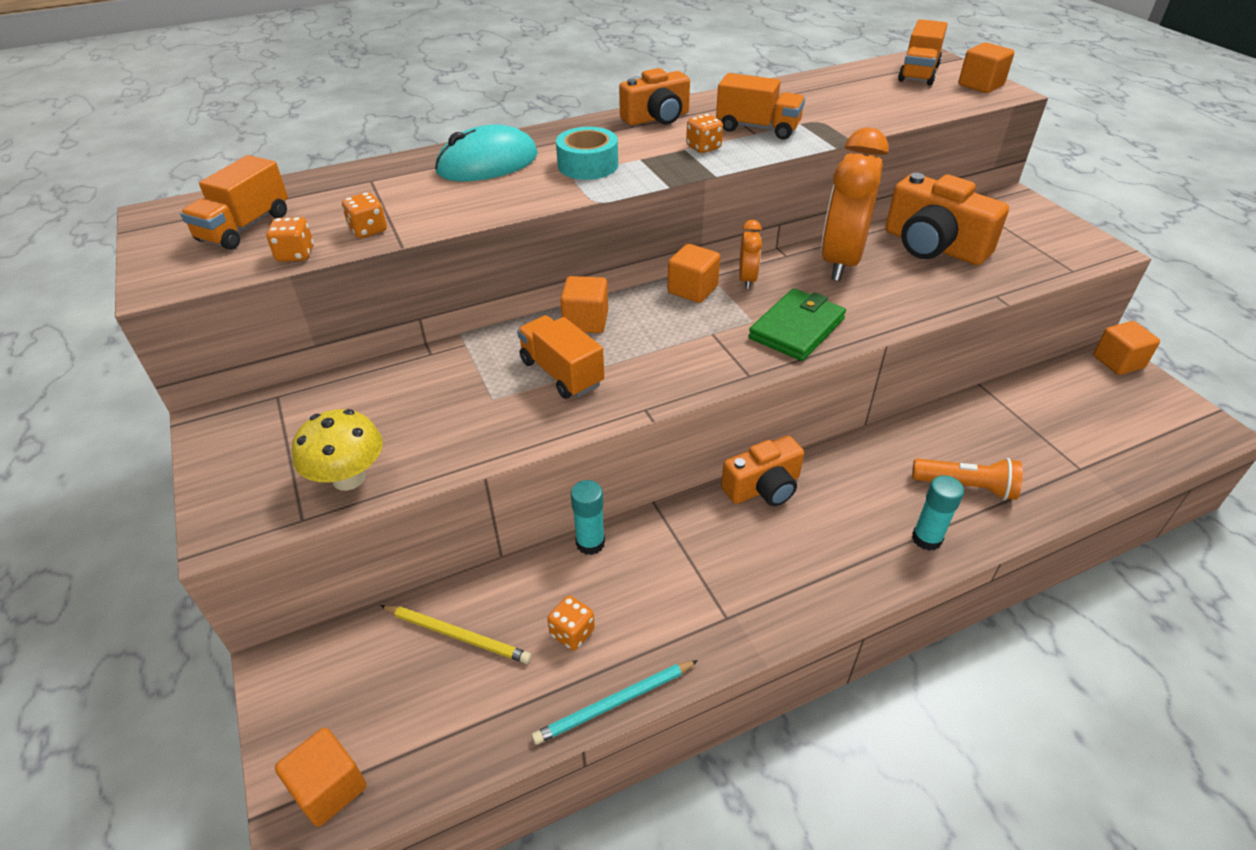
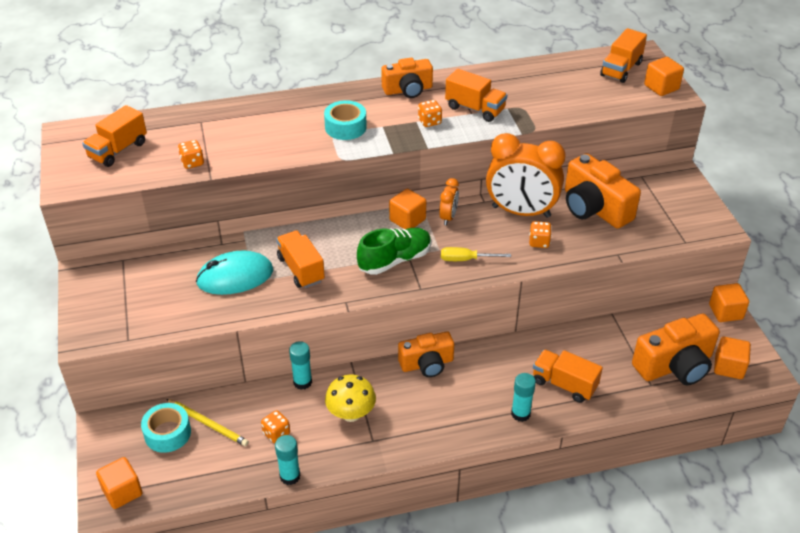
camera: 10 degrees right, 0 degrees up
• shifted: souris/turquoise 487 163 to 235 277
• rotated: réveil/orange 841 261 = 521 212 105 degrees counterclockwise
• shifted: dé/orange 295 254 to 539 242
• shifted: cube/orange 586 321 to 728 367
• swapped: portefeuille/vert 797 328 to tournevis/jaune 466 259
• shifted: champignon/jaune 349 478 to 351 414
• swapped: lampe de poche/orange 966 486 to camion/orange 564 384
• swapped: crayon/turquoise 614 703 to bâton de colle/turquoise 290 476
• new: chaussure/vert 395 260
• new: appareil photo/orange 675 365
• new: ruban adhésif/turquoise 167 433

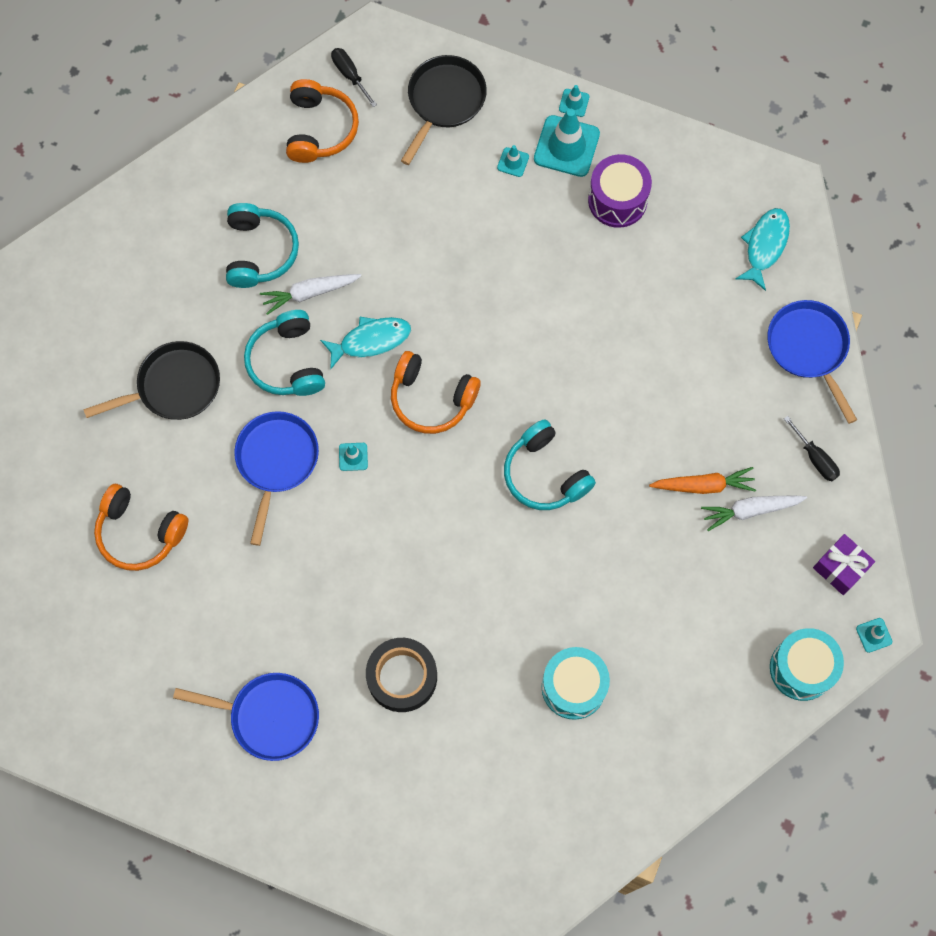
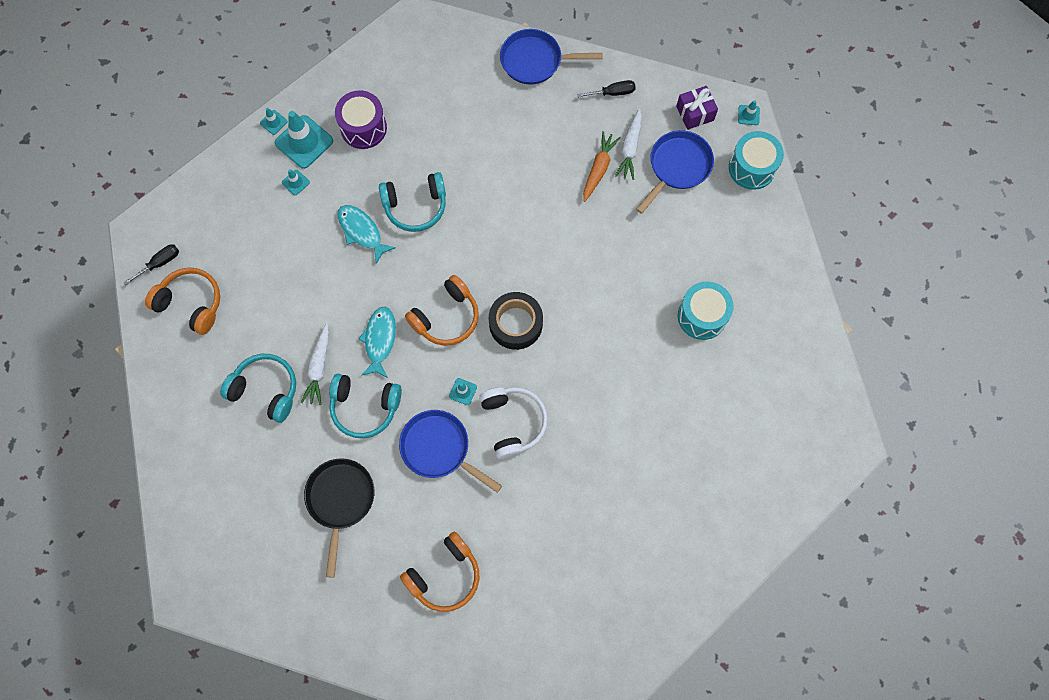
camera: 65 degrees left, 0 degrees up
• rotated: tournevis/noir 350 75 = 160 263 150 degrees clockwise
• gone: poêle/noir 444 101
• shifted: poisson/turquoise 765 246 to 362 232
• shifted: casque audio/turquoise 544 474 to 415 206
• shifted: ruban adhésif/noir 402 677 to 515 324
• shifted: poêle/bleu 269 716 to 677 167
• new: casque audio/blanc 513 422

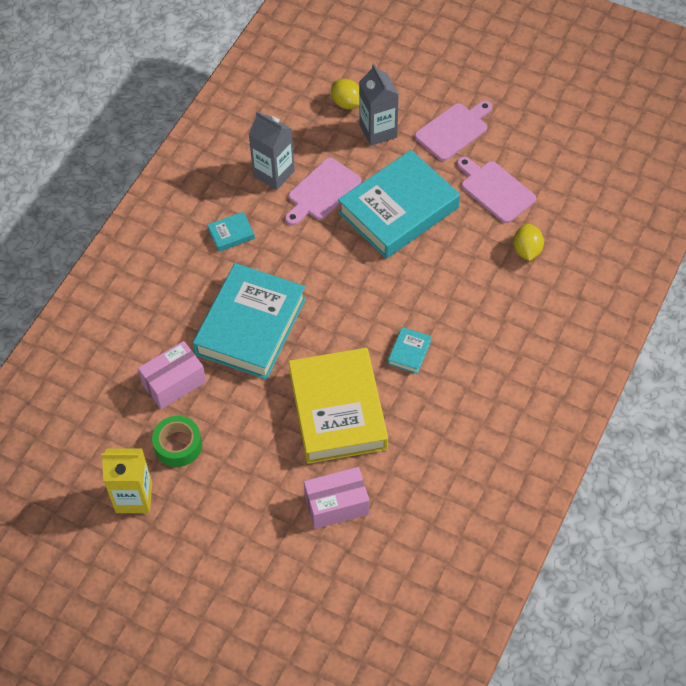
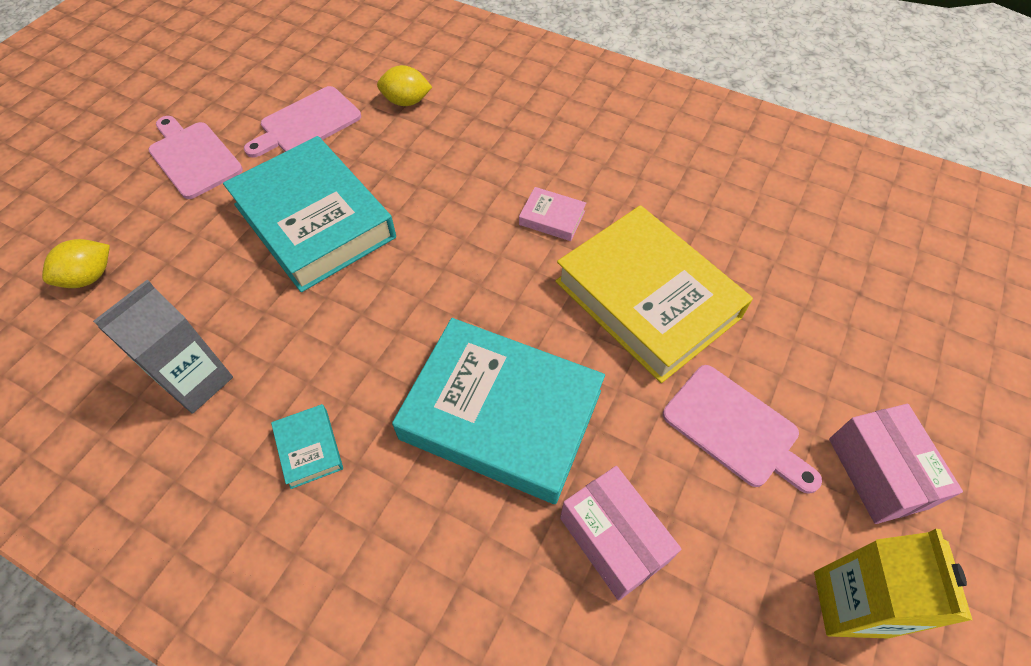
camera: 90 degrees left, 0 degrees up
• gone: brique de lait/gris 378 131
• shifted: planche à découper/rose 322 191 to 735 428
• repainted: livre/turquoise 409 352 to livre/rose 552 218
• rotated: livre/jaune 338 410 = 647 299 60 degrees clockwise
• gone: ruban adhésif/vert 178 445
• shifted: boîte/rose 336 505 to 877 472

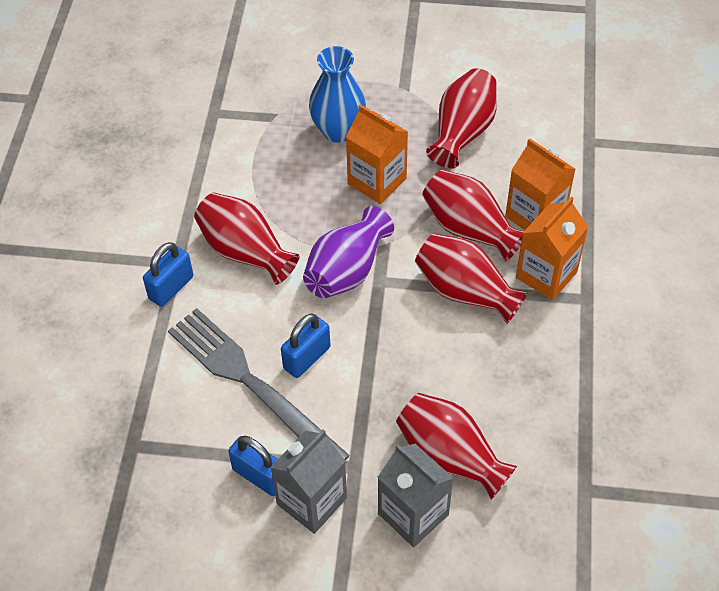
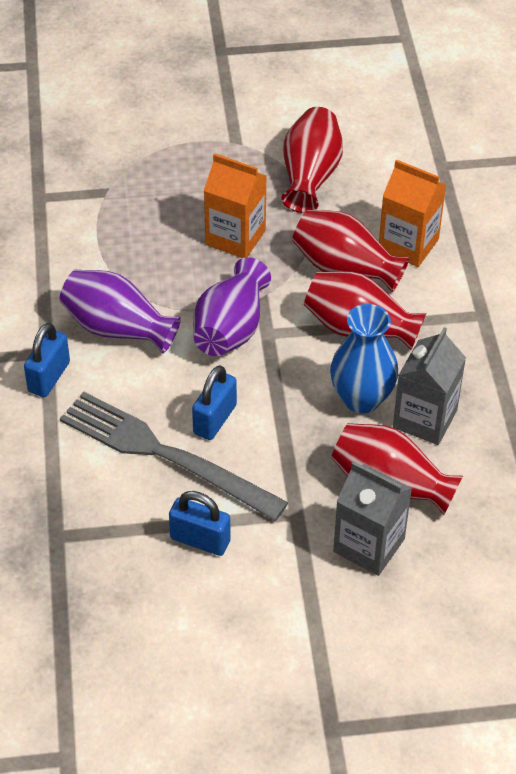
camera: 15 degrees left, 5 degrees down
• shifted: vase/bleu 338 130 to 361 399
• repainted: vase/rouge 245 251 to vase/violet 117 328
• gone: brique de lait/orange 546 274
• shifted: brique de lait/gris 312 501 to 425 419

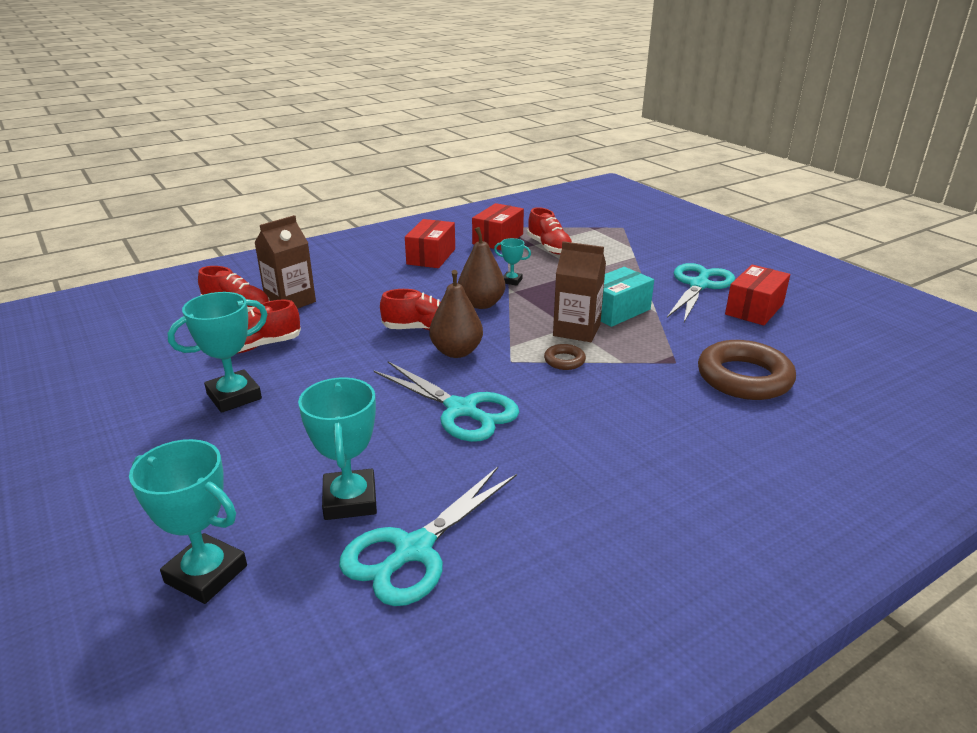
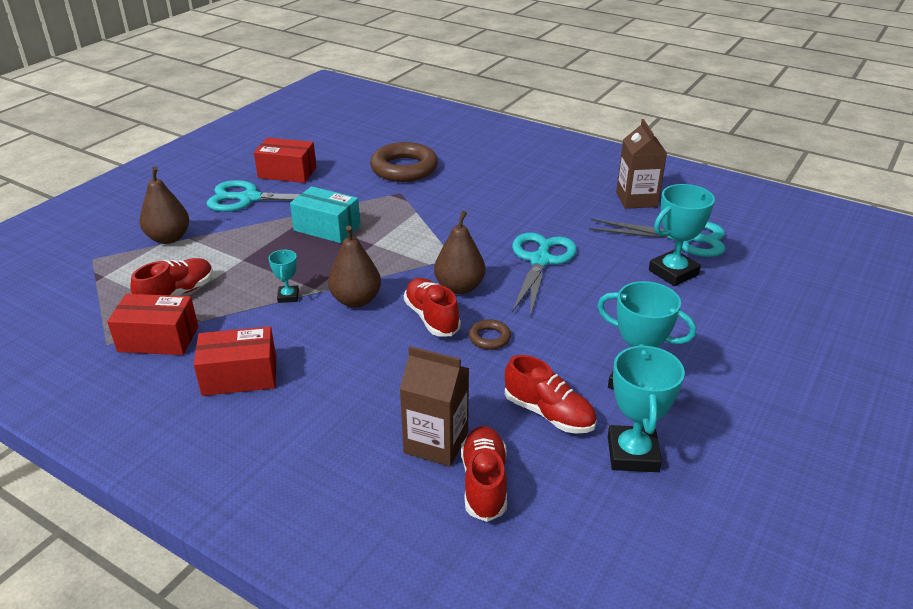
camera: 115 degrees left, 5 degrees up
• shifted: brique de lait/marron 576 330 to 636 199
• shifted: anneau/marron 564 360 to 489 338
• shifted: trophée/turquoise 206 574 to 632 454
• new: poire/marron 169 238

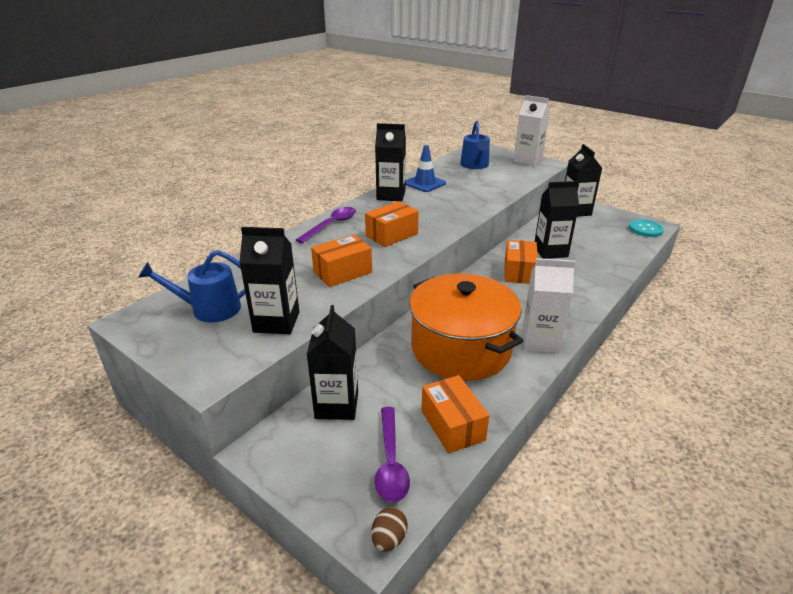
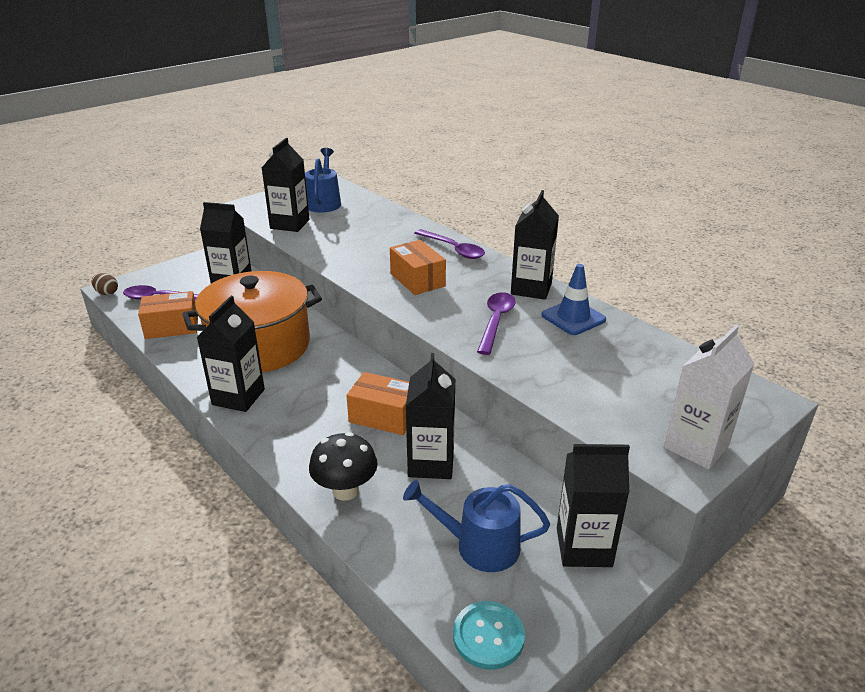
camera: 100 degrees right, 0 degrees up
• shifted: arrosoir/bleu 475 165 to 479 546
• gone: boîte/orange 342 272
• repainted: brique de lait/blanc 540 341 to brique de lait/noir 238 397
• new: cuillère/violet 496 321
• new: champignon/noir 345 490

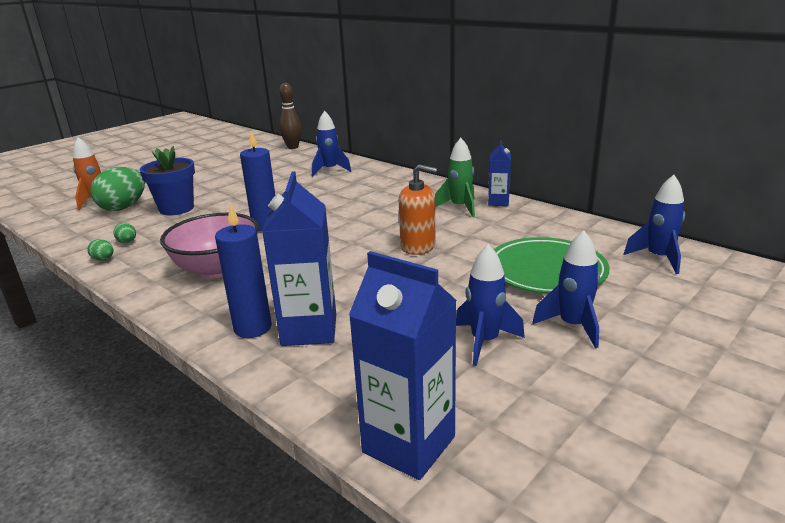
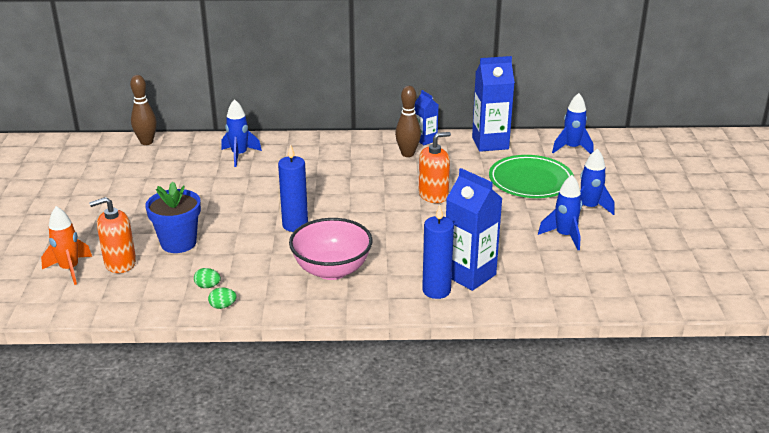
camera: 45 degrees left, 5 degrees up
• swapped: fusée/vert 460 207 to quille/marron 407 154
• swapped: œuf/vert 123 207 to distributeur de savon/orange 120 263
• shifted: brique de lait/bleu 409 444 to 490 143

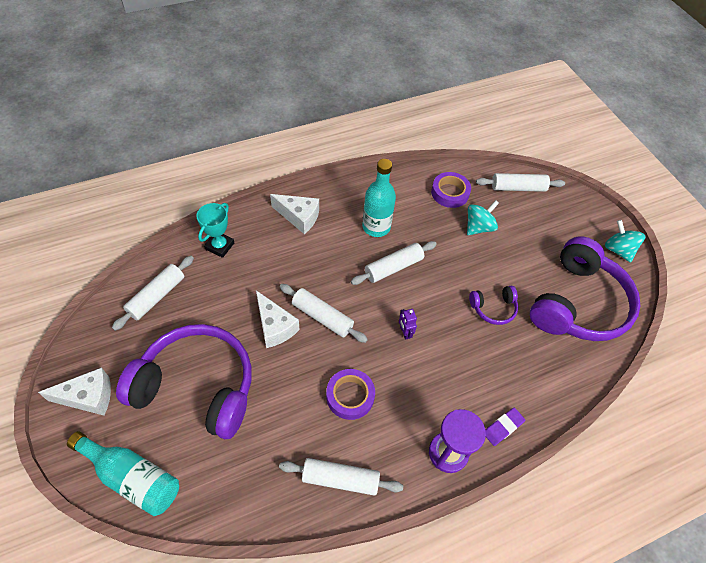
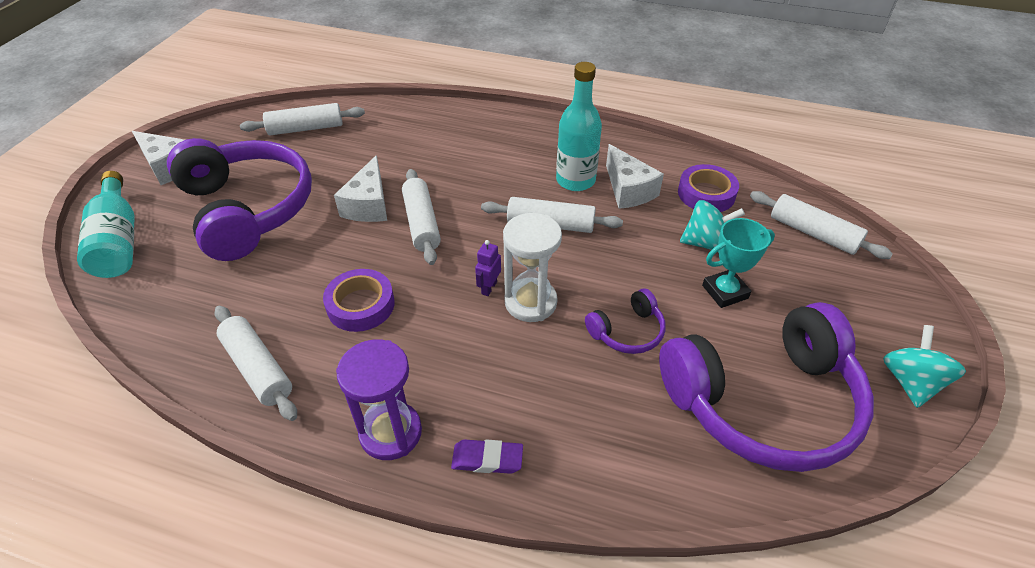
camera: 45 degrees right, 10 degrees down
• shifted: fromage/blanc 299 217 to 628 190
• shifted: trophée/turquoise 220 246 to 725 292
• rotated: casque audio/violet 493 308 = 627 331 60 degrees counterclockwise
• new: sablier/blanc 530 302

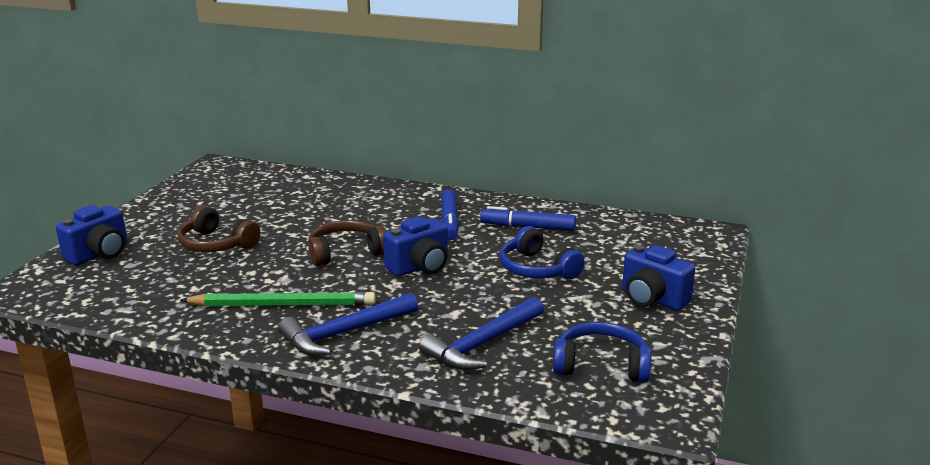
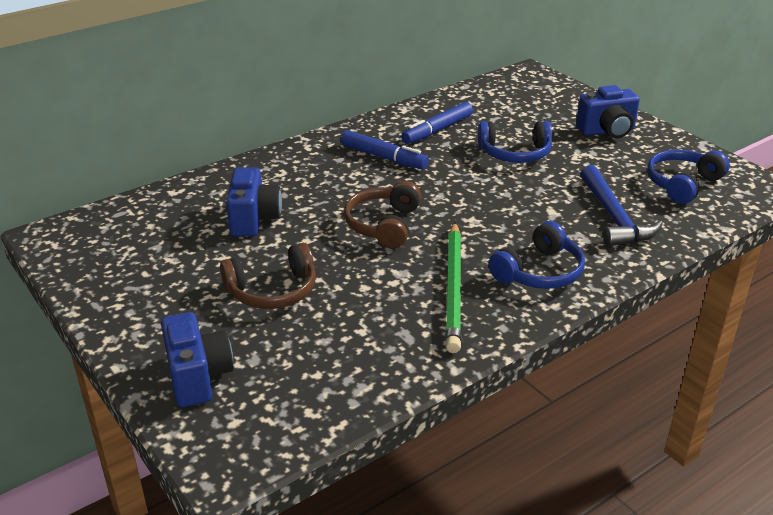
camera: 55 degrees left, 10 degrees up
• shifted: appareil photo/bleu 420 267 to 254 219
• rotated: crayon/vert 283 304 = 454 288 150 degrees clockwise
• swapped: marteau/bleu 345 333 to casque audio/bleu 539 272

